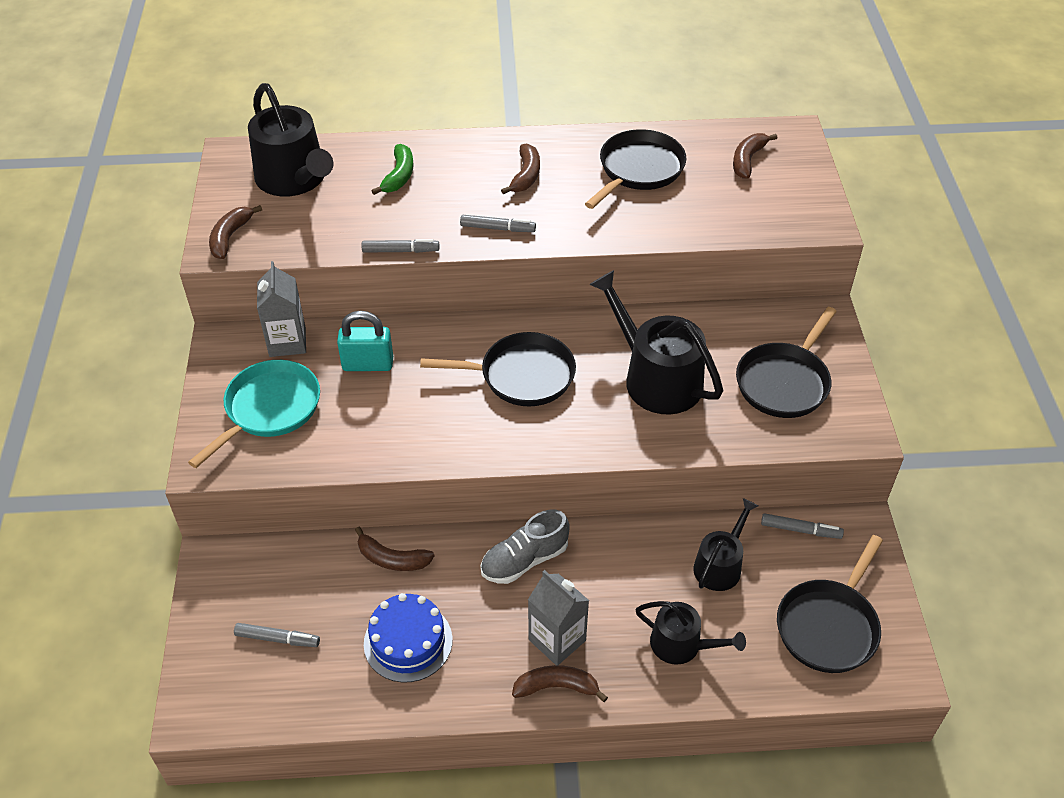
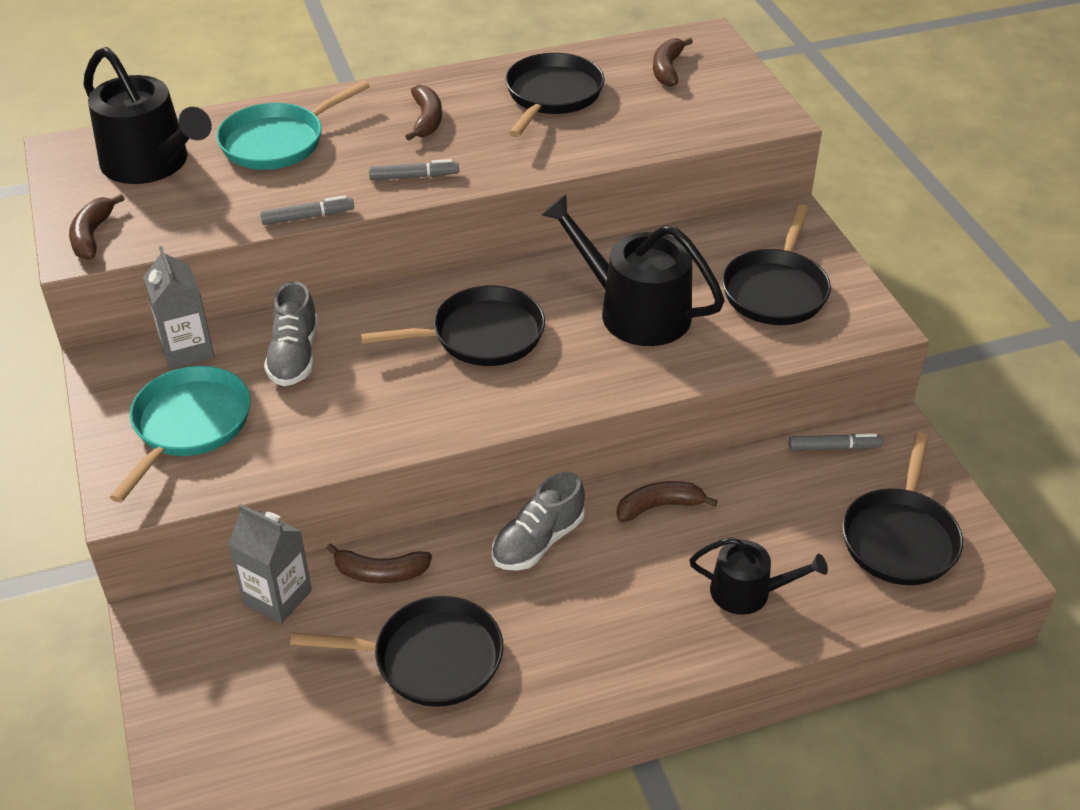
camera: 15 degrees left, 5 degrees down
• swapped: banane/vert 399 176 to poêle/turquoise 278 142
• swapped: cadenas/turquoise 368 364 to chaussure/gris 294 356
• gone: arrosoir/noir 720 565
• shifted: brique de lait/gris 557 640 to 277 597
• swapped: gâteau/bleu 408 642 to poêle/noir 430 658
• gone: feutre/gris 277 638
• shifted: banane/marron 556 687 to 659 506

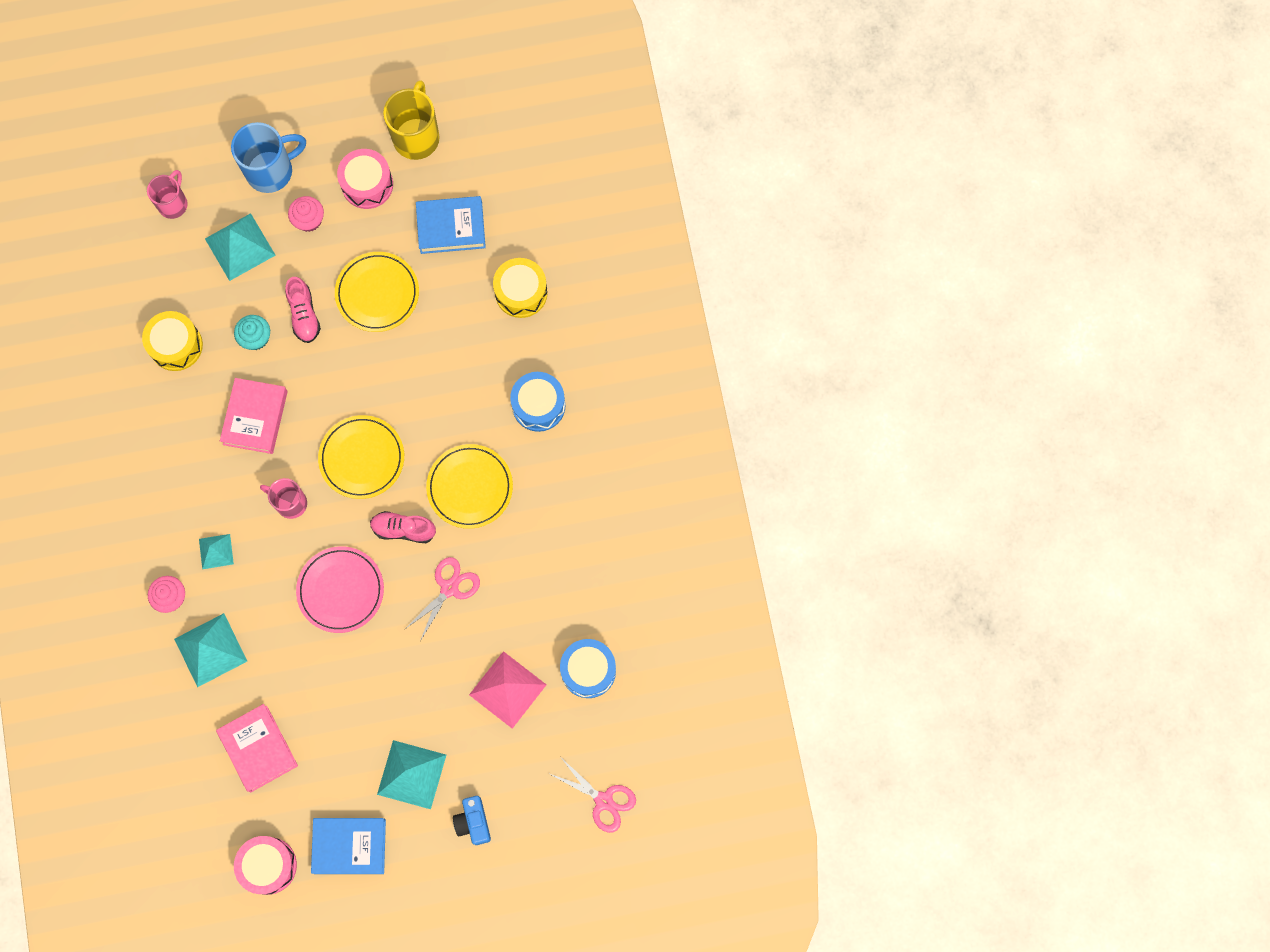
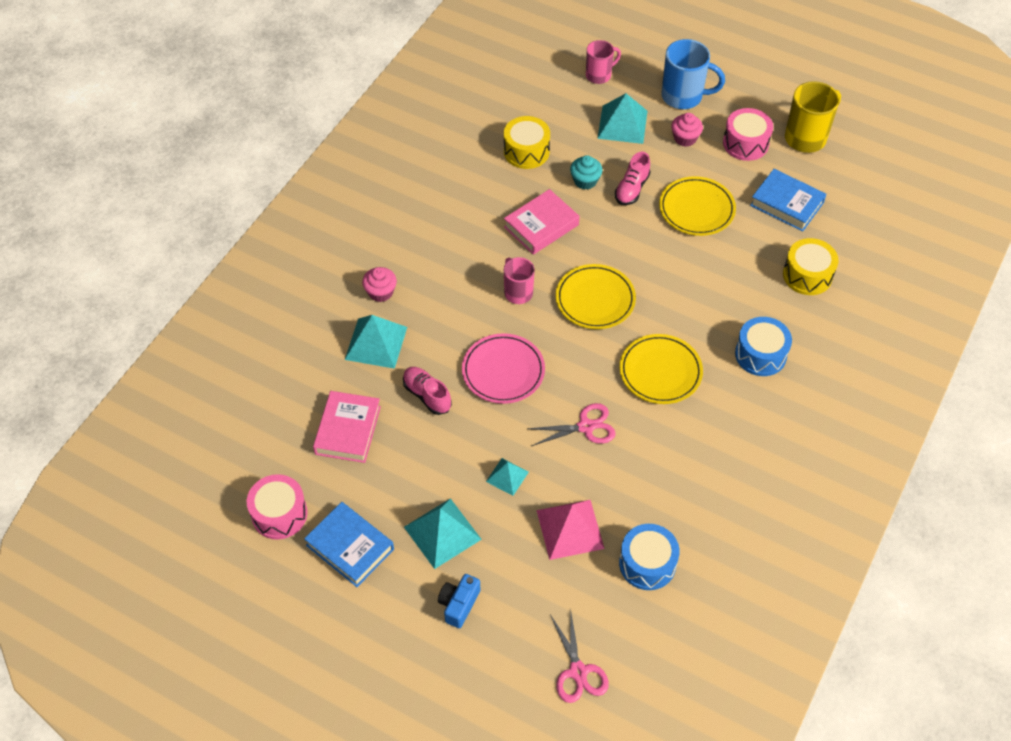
camera: 40 degrees right, 20 degrees down
• shifted: chaussure/rose 403 529 to 427 395
• shifted: pyramide/turquoise 216 551 to 507 476

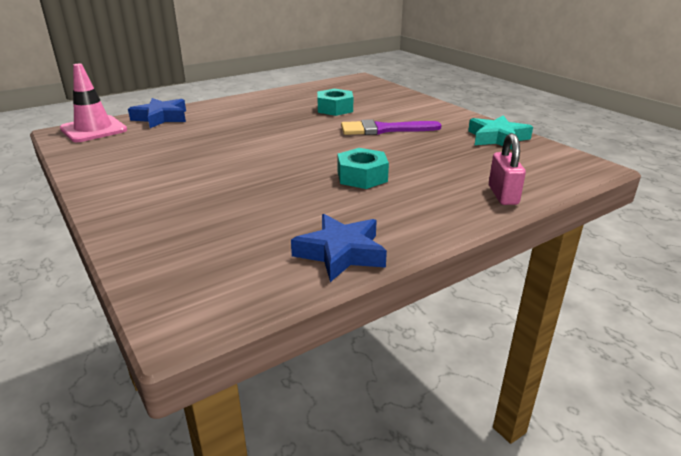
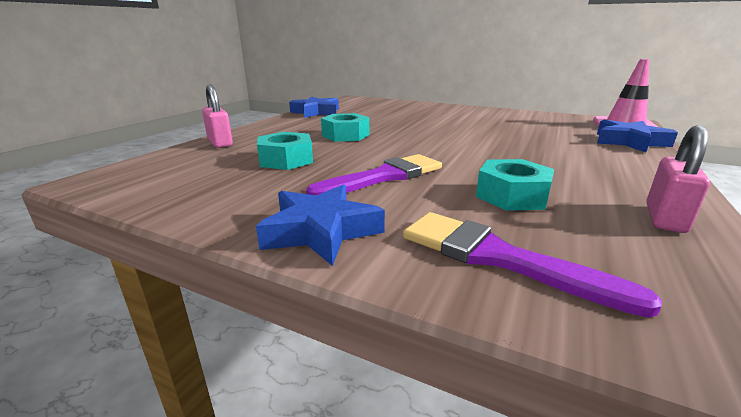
camera: 150 degrees right, 5 degrees down
• gone: étoile/turquoise 497 138
• new: cadenas/rose 665 218
• new: écrou/turquoise 286 160
• new: étoile/bleu 321 231
• new: pinceau/violet 498 257

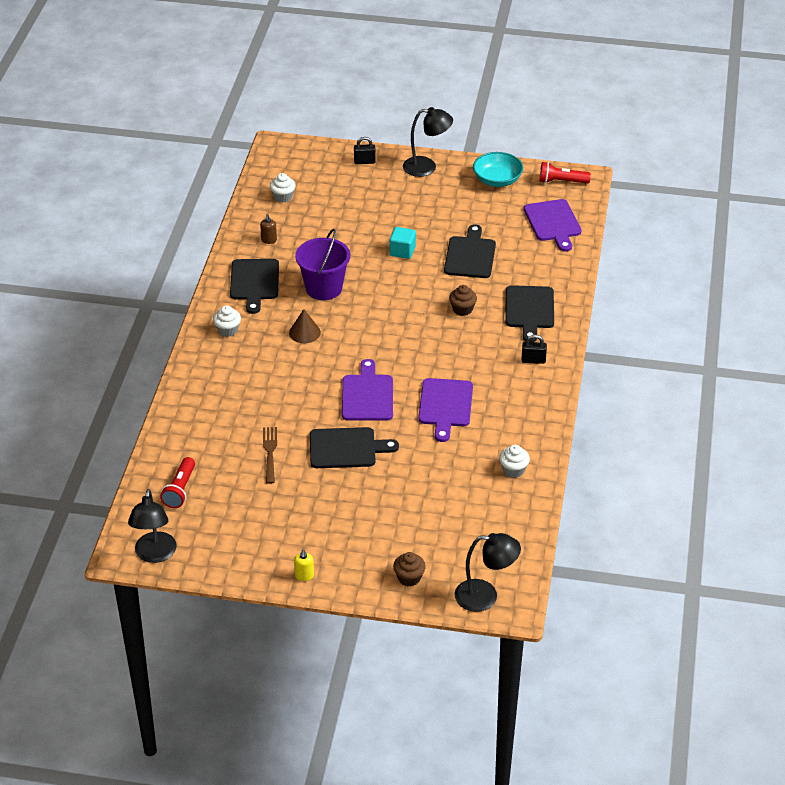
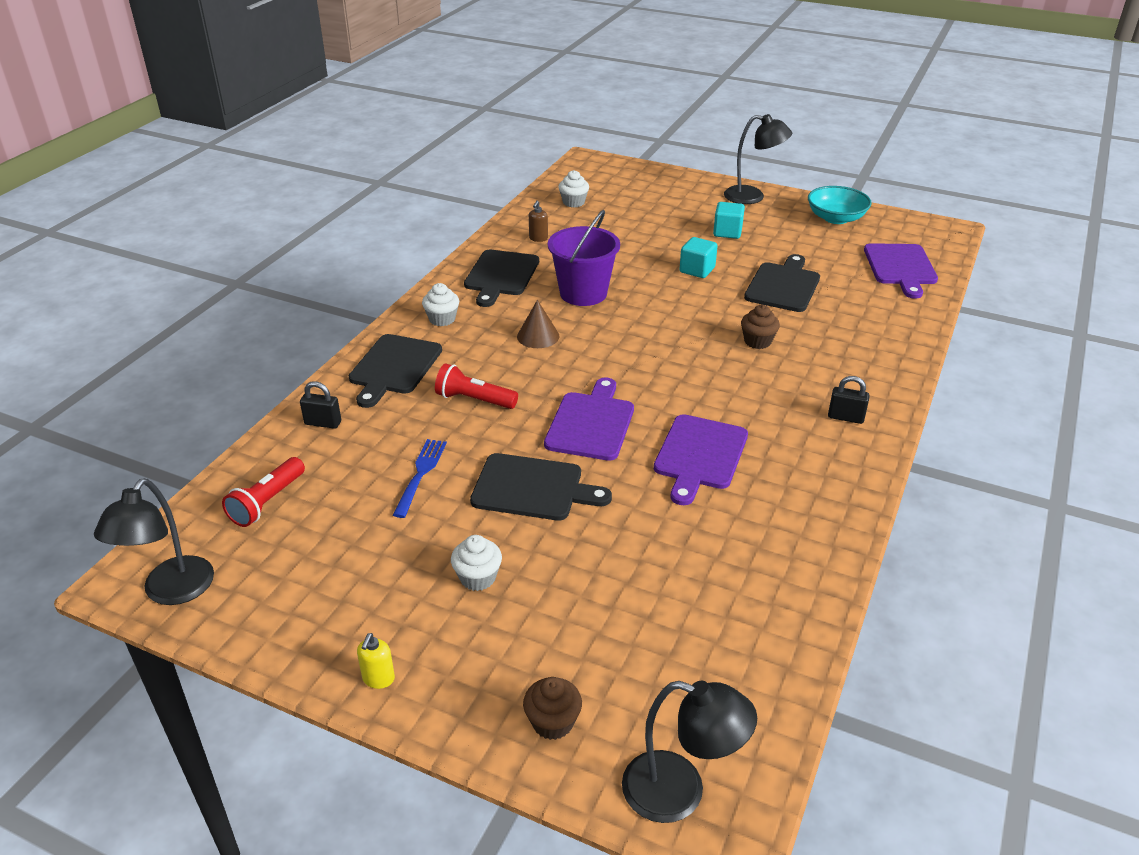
camera: 15 degrees right, 5 degrees down
• shifted: cadenas/noir 364 162 to 323 423
• shifted: lampe de poche/rouge 561 182 to 474 400
• shifted: planche à découper/noir 529 310 to 394 367
• repainted: fourchette/marron 270 452 to fourchette/bleu 420 474
• shifted: muffin/blanc 513 470 to 477 578
• new: cube/turquoise 727 232

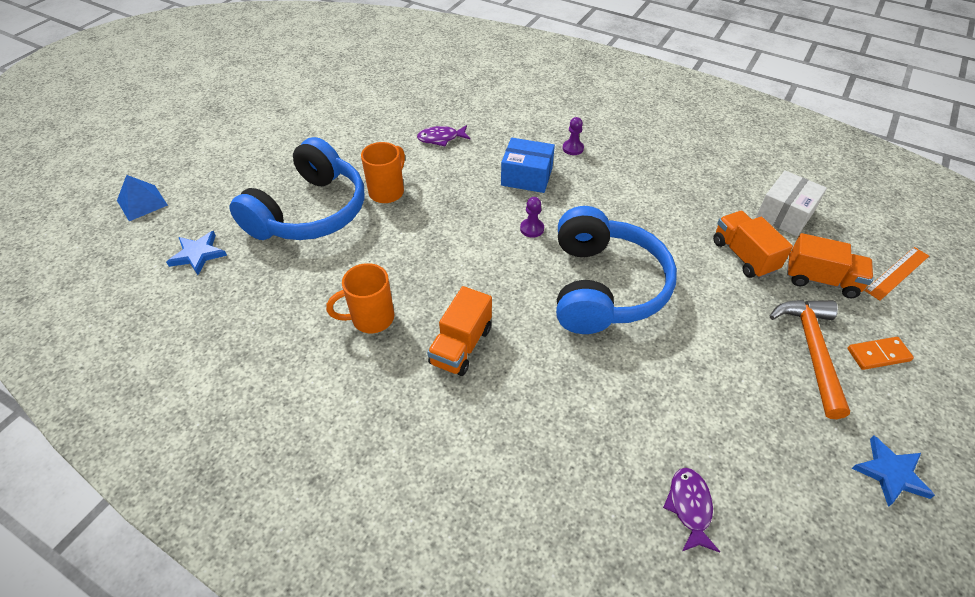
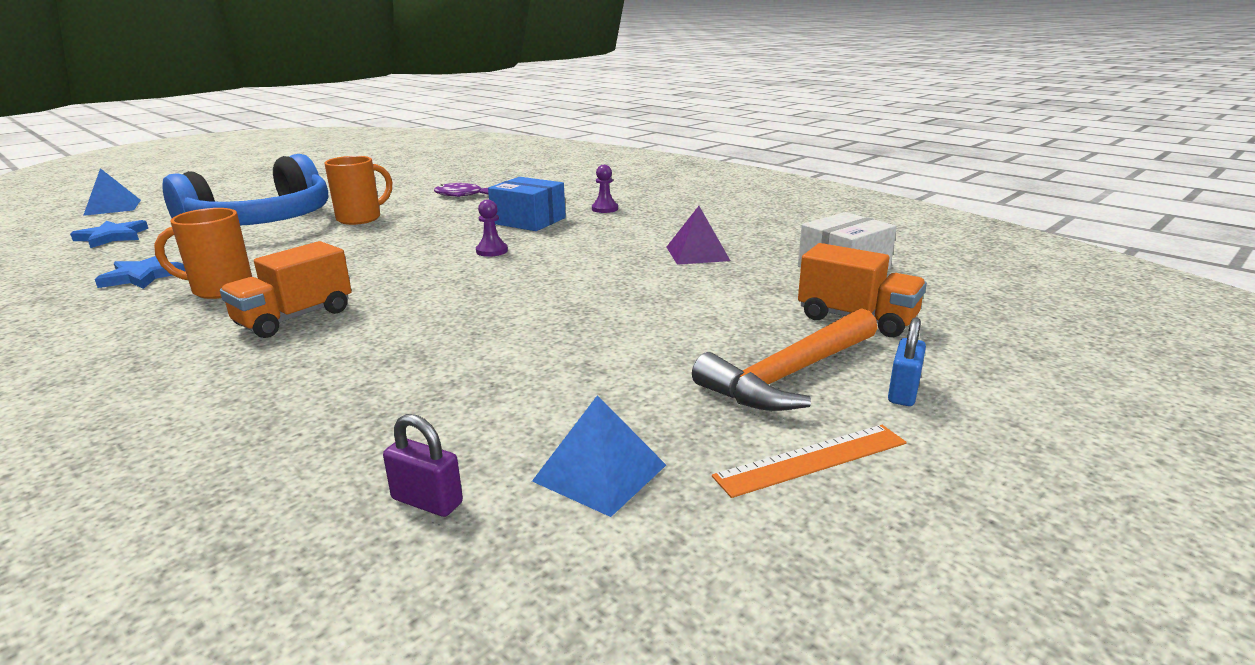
camera: 15 degrees right, 25 degrees down
• gone: casque audio/bleu 604 287
• gone: camion/orange 743 256
• shifted: règle/orange 897 273 to 811 459
• rotated: marteau/orange 811 350 = 789 375 150 degrees counterclockwise
• swapped: domino/orange 878 355 to cadenas/bleu 903 392
• shifted: étoile/bleu 890 473 to 143 276
• swapped: poisson/violet 689 507 to cadenas/violet 427 501
• new: pyramide/violet 697 253
• new: pyramide/bleu 600 473

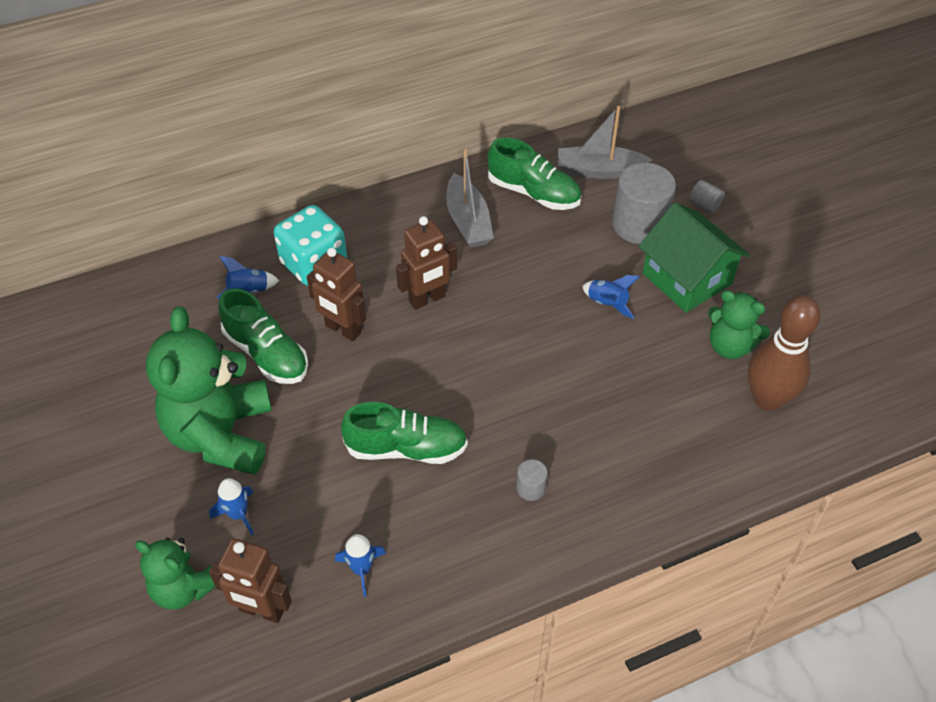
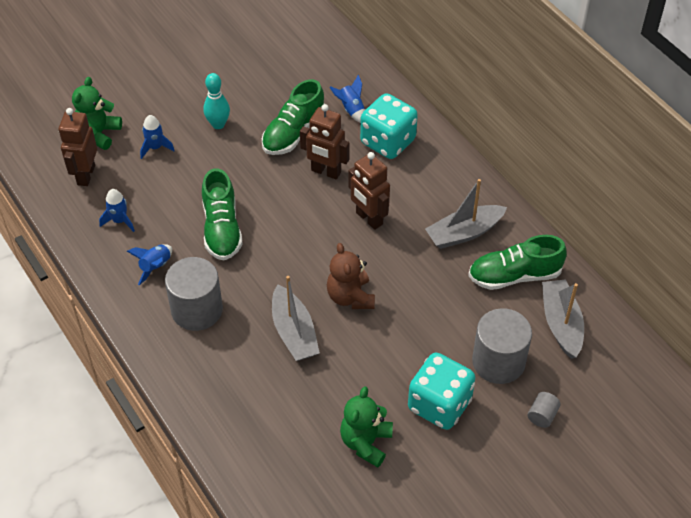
camera: 80 degrees right, 0 degrees up
• rotated: chaussure/vert 533 193 = 514 275 60 degrees clockwise
• swapped: maison/vert 687 278 to dé/turquoise 439 404
• rotated: robot/marron 343 329 = 326 172 90 degrees counterclockwise
• shifted: fusée/bleu 607 303 to 155 267
• gone: quille/marron 767 399
• swapped: ours en peluche/vert 221 434 to quille/turquoise 218 124
• scaled: cylindre/gris 531 488 = 197 310 x2.23
• new: ours en peluche/marron 350 297
• new: bateau/gris 294 332

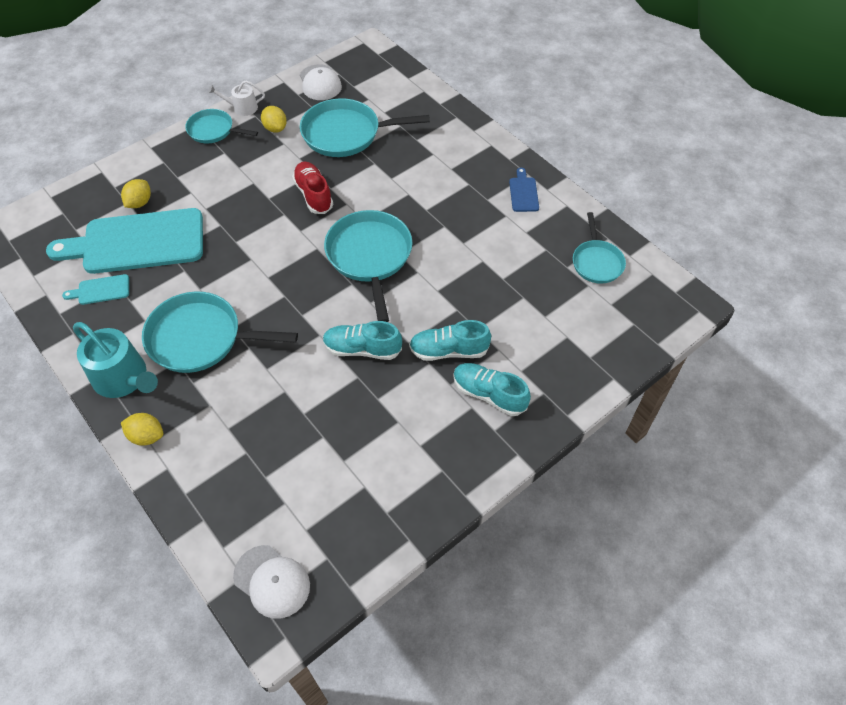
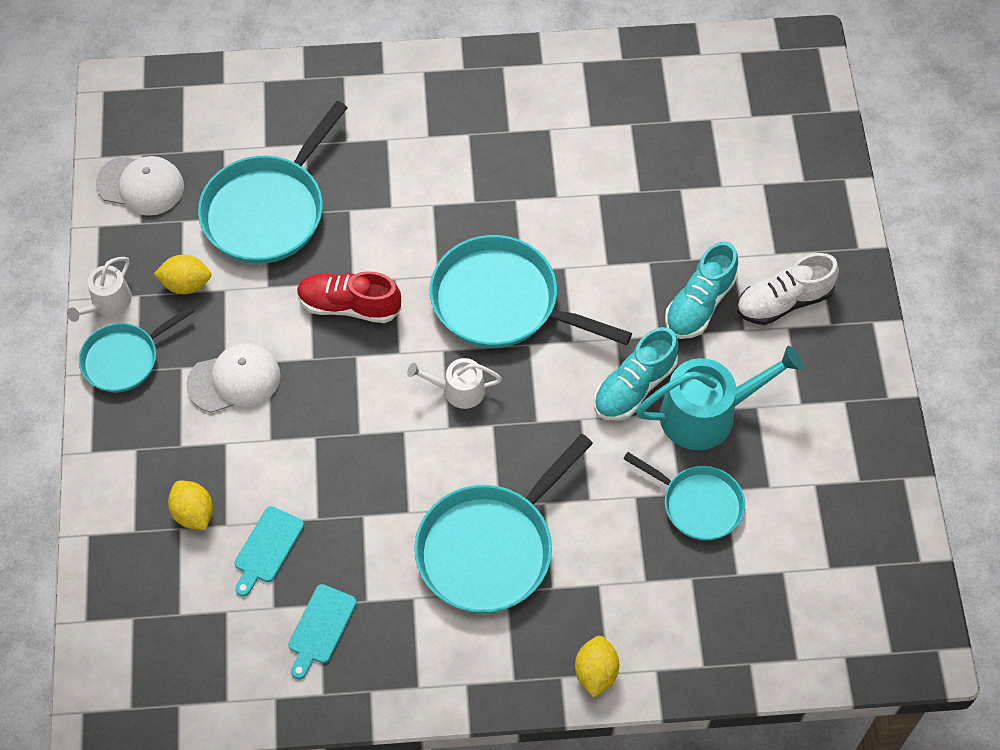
camera: 55 degrees left, 5 degrees up
• gone: planche à découper/bleu 523 193
• scaled: planche à découper/turquoise 137 242 = 267 548 x0.41
• shifted: poêle/turquoise 596 262 to 698 504
• shifted: arrosoir/turquoise 124 378 to 707 414
• repainted: chaussure/turquoise 489 394 to chaussure/blanc 783 302
• rotated: citron/jaune 147 436 = 595 672 45 degrees counterclockwise
• shifted: casquette/blanc 272 581 to 234 380
• new: arrosoir/blanc 458 390

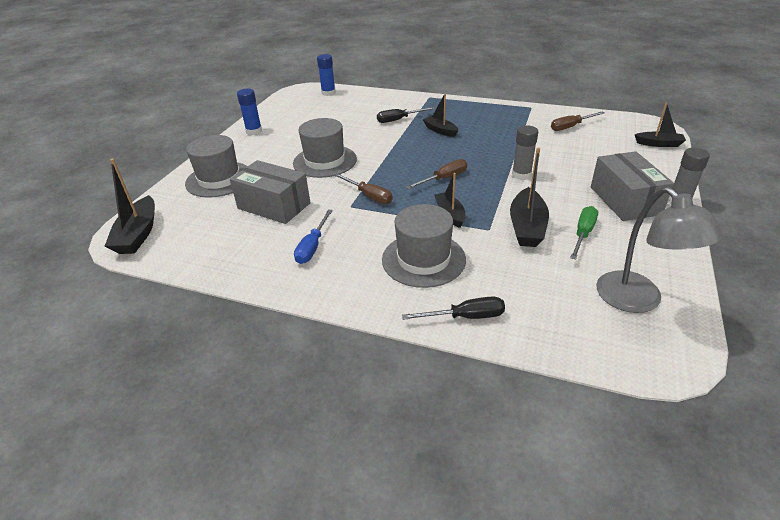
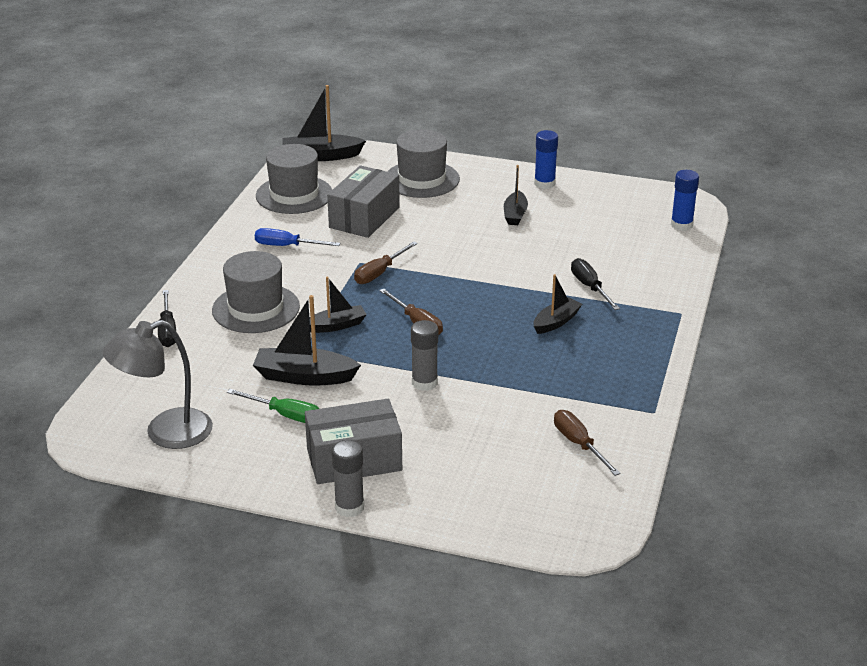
camera: 85 degrees right, 5 degrees down
• shifted: bateau/noir 658 144 to 515 214
• shifted: chapeau/gris 325 161 to 294 195

